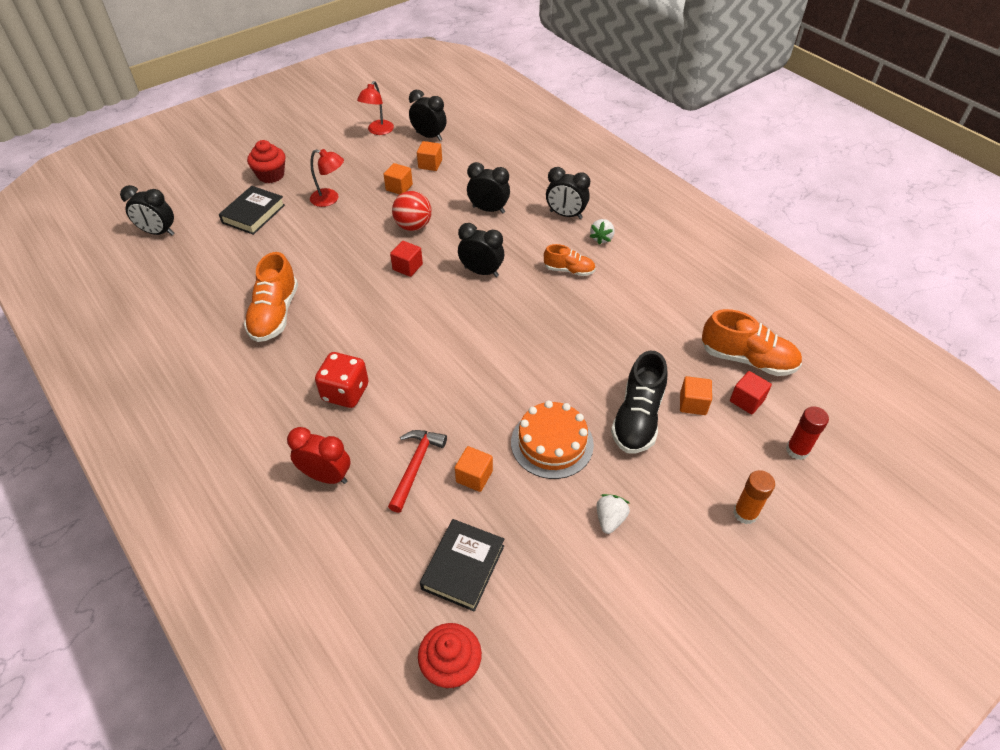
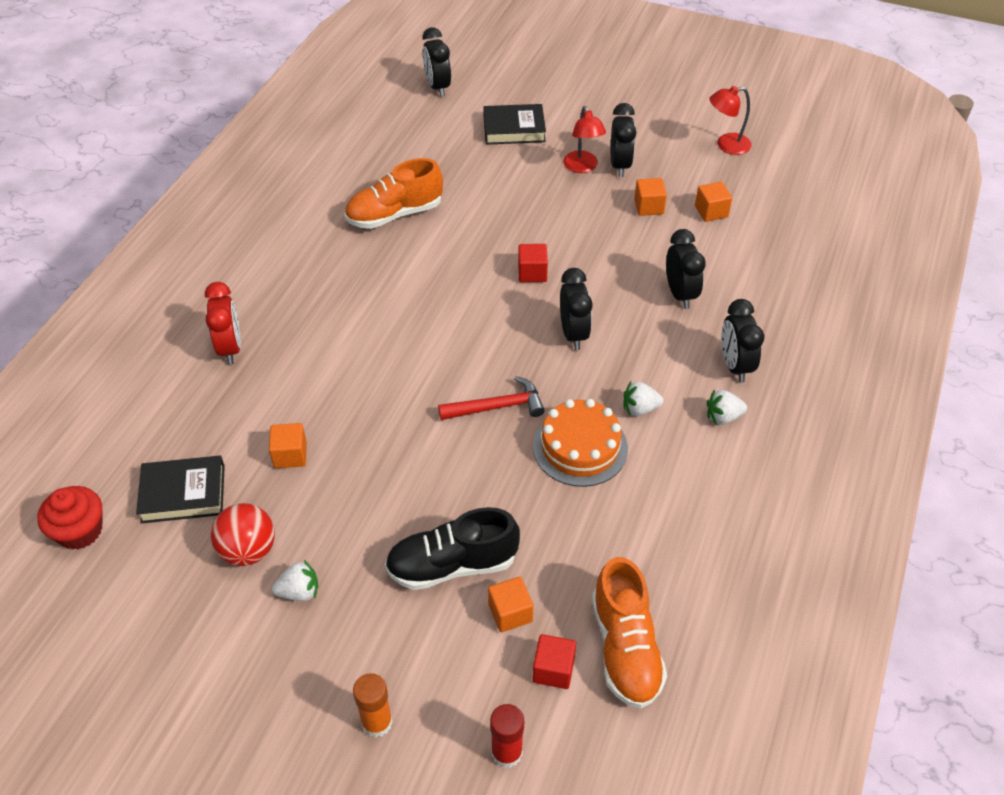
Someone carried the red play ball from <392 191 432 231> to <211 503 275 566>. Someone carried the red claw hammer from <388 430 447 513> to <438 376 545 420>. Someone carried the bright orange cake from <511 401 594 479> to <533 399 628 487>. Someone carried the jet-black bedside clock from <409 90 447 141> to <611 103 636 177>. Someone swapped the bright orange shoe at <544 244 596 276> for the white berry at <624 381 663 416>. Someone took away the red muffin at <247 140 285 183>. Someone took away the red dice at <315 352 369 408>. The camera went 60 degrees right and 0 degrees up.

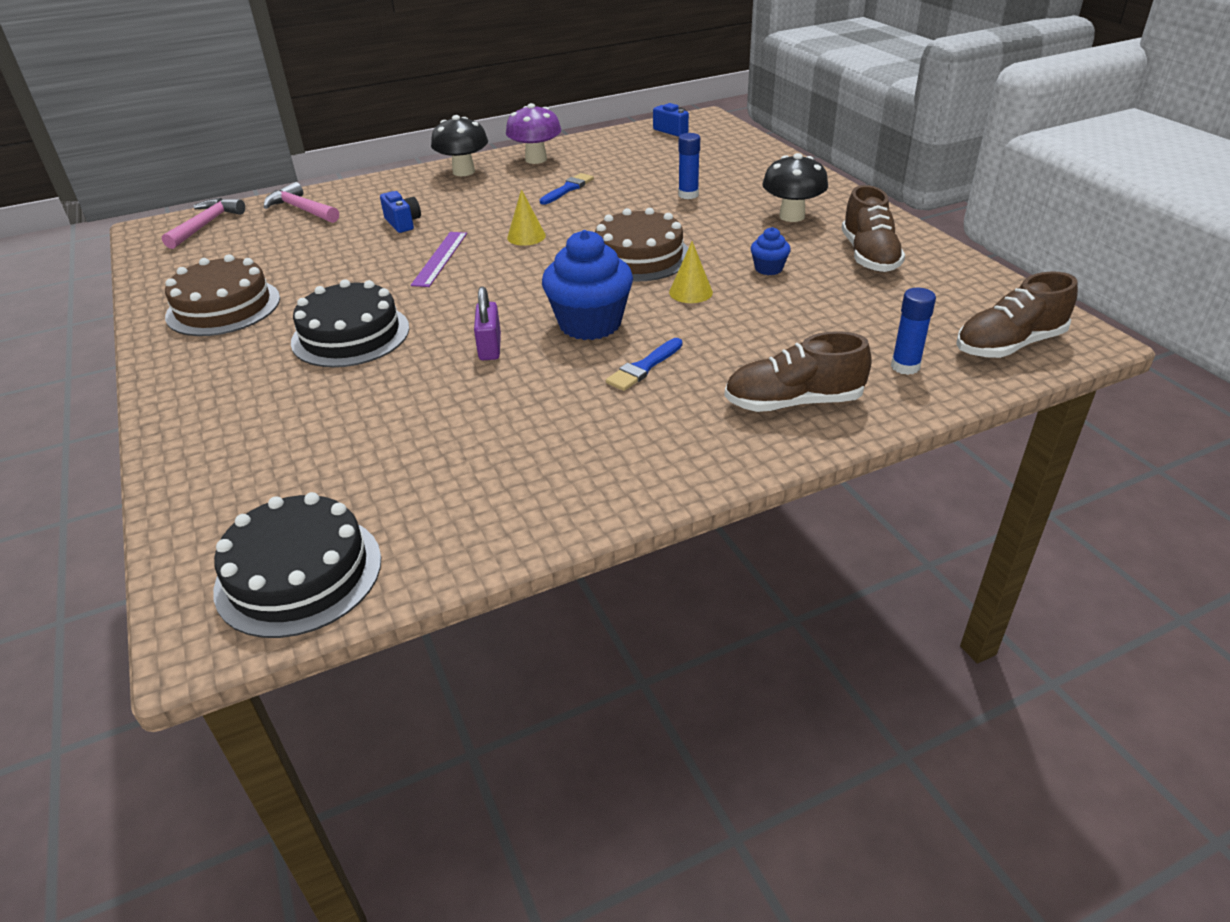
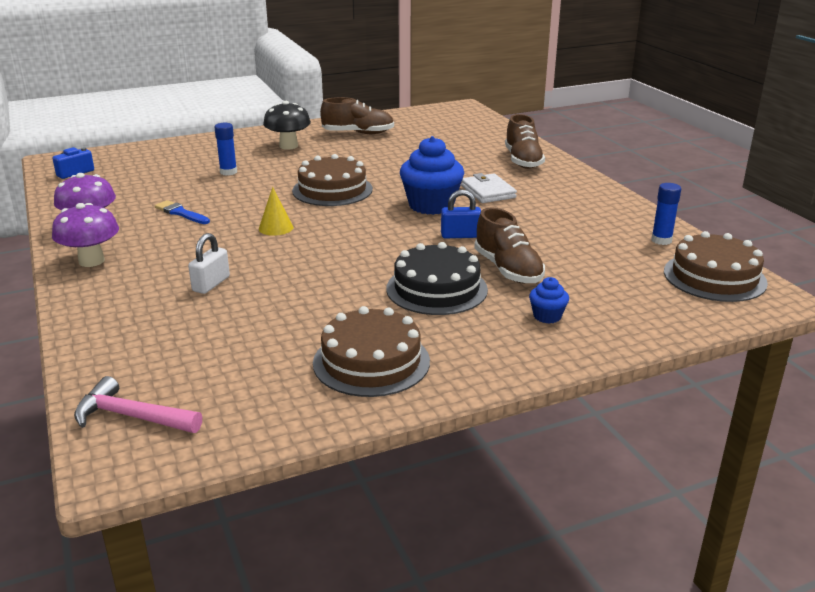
Someone repainted the jet-black mushroom at <431 115 488 176>, which became the purple mushroom at <52 203 119 267>. Someone swapped the blue compact camera at <380 191 421 233> for the white padlock at <188 233 230 294>. Someone repainted the purple padlock at <474 286 501 360>, which became the blue padlock at <441 190 481 238>. Someone swapped the blue brush at <606 338 683 391> for the white billfold at <461 173 517 203>. Someone carried the dark brown shoe from <956 272 1078 358> to <474 207 545 284>. Someone carried the blue muffin from <751 227 791 275> to <529 277 569 324>. Someone carried the blue glue from <891 288 936 375> to <651 183 681 245>. Someone repainted the jet-black cake at <213 492 381 638>, which became the dark brown cake at <664 231 768 302>. Someone took away the rosy claw hammer at <264 182 339 223>. Someone took away the purple straightedge at <411 232 467 287>. Someone took away the golden cone at <669 241 713 303>. The camera went 90 degrees left and 10 degrees down.

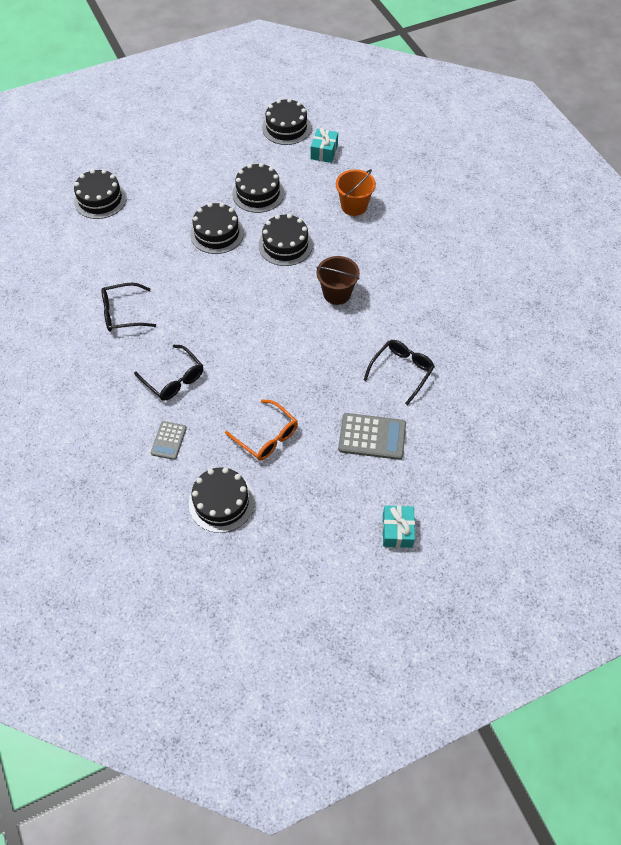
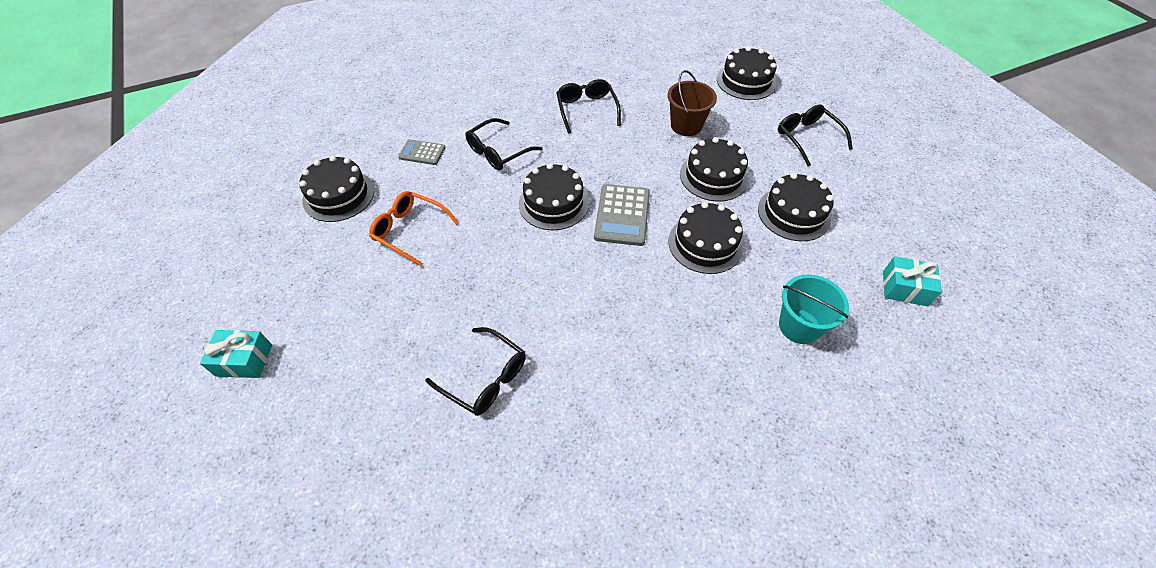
Someone rotated the bright orange spectacles at <225 400 298 461> by 75 degrees clockwise. Someone carried the jet-black cake from <262 98 311 145> to <519 163 589 230>. Someone carried the gray pocket calculator from <338 413 406 460> to <594 184 650 246>. Someone carried the dark brown bucket from <316 256 360 305> to <668 70 717 136>. Someone put down the jet-black spectacles at <778 104 853 167>. Someone repainted the bright orange bucket at <336 169 376 216>, which became the turquoise bucket at <779 274 849 344>. The camera went 90 degrees right and 5 degrees down.

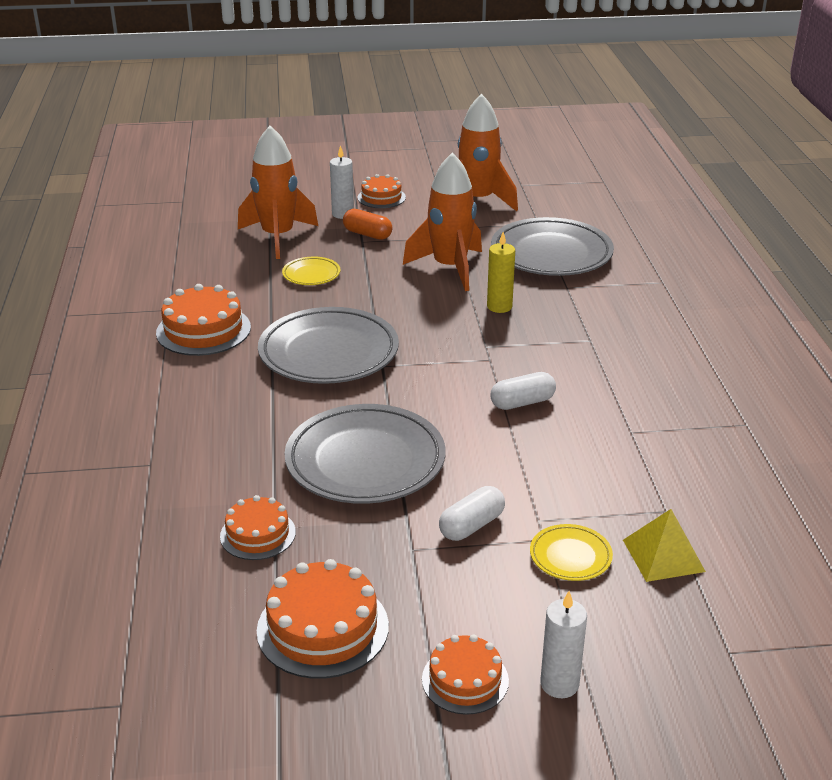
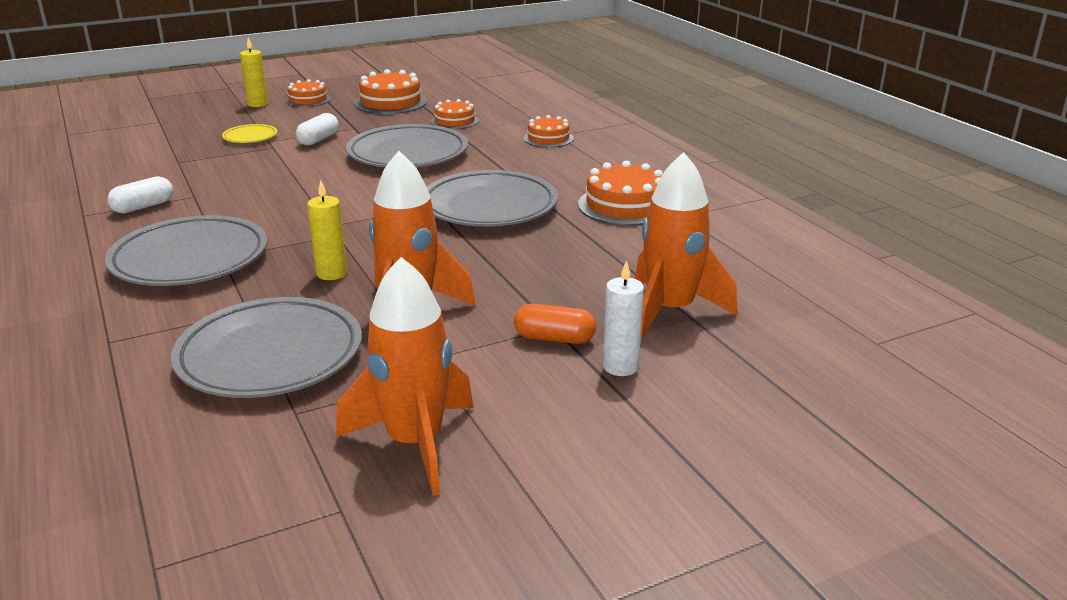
Someone put down the gray dinner plate at <105 215 267 286>. Someone carried the white pill from <490 372 556 410> to <107 176 173 213>. Someone repainted the white wax candle at <540 591 587 698>, which became the golden wax candle at <240 37 268 107>. Someone carried the bright orange cake from <357 174 406 208> to <523 115 574 148>. Someone took away the golden dinner plate at <282 257 341 285>. Someone took away the golden pyramid at <623 509 706 582>. The camera went 160 degrees right and 5 degrees down.

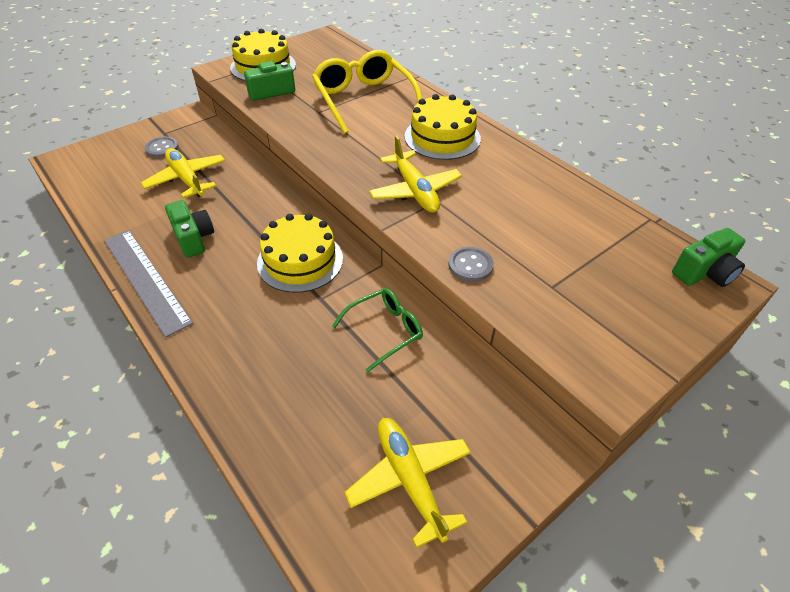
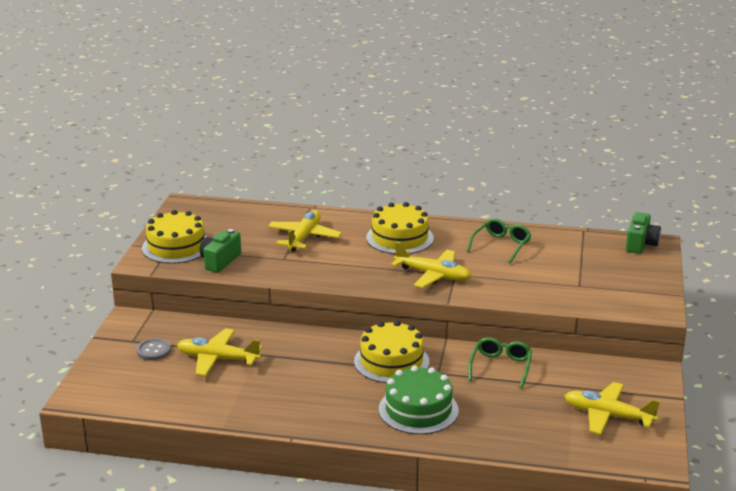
Someone swapped the golden spectacles at <312 50 422 134> for the golden plane at <268 210 342 252>. Someone put down the leaf-green cake at <379 366 459 434>. Someone put down the leaf-green spectacles at <467 218 531 263>. Someone took away the gray straightedge at <104 230 193 338>. Someone took away the leaf-green compact camera at <165 200 214 258>. Someone took away the gray shirt button at <448 247 494 282>. The camera went 40 degrees left and 20 degrees down.

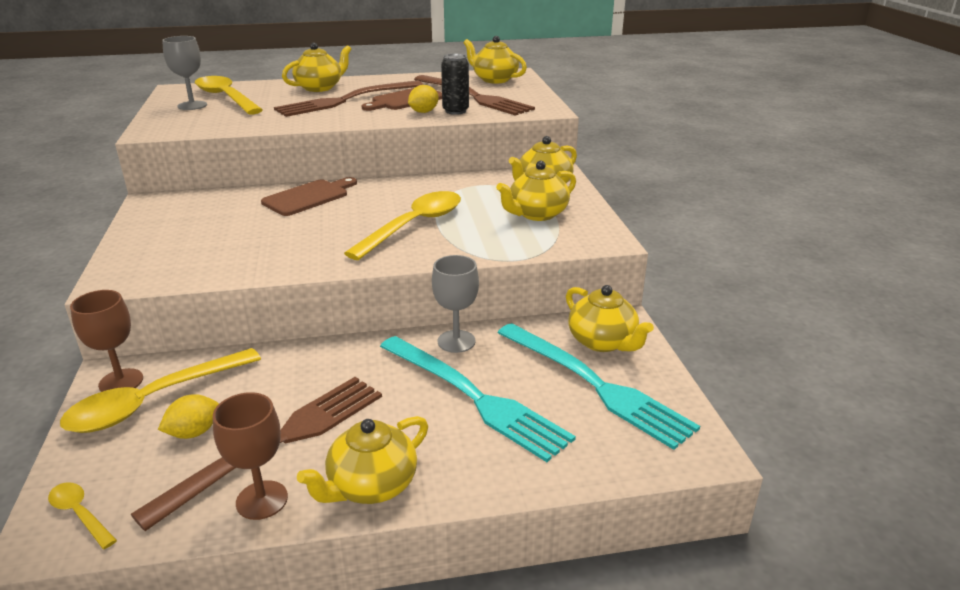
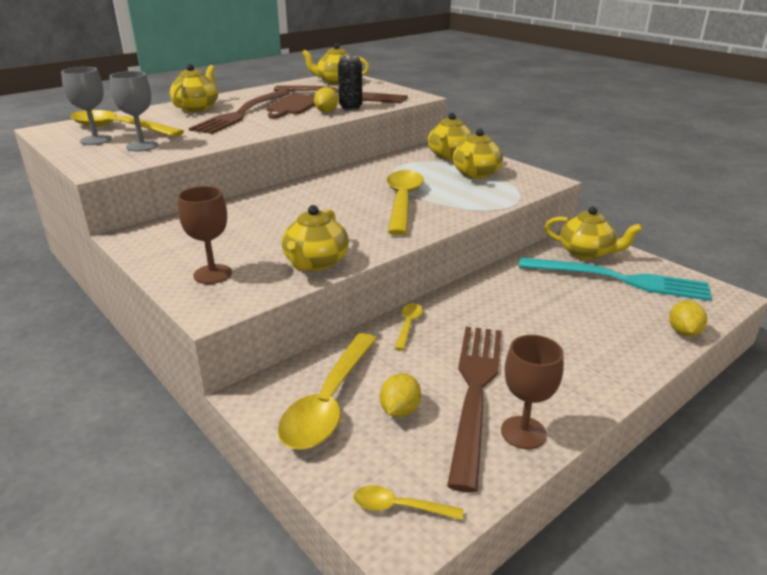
Someone carried the gray chalice from <432 255 479 353> to <110 71 158 151>. Someone carried the dark brown chalice from <70 290 143 392> to <178 186 232 284>. Someone carried the golden china teapot from <297 416 428 504> to <282 205 349 271>. Someone put down the golden tablespoon at <395 303 423 351>. Someone put down the golden citrus fruit at <669 300 707 336>. Someone took away the dark brown cutting board at <261 177 357 216>. Someone took away the turquoise fork at <380 336 576 462>. The camera went 30 degrees left and 0 degrees up.

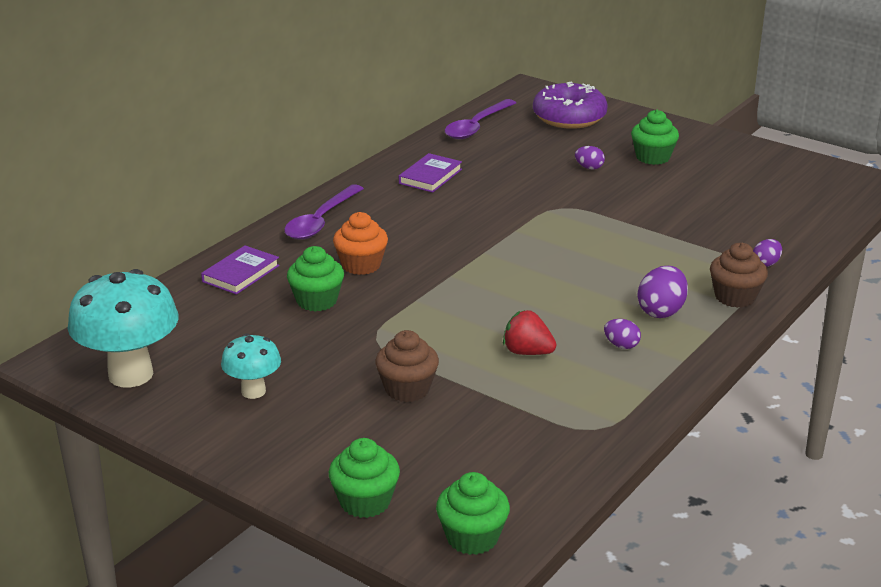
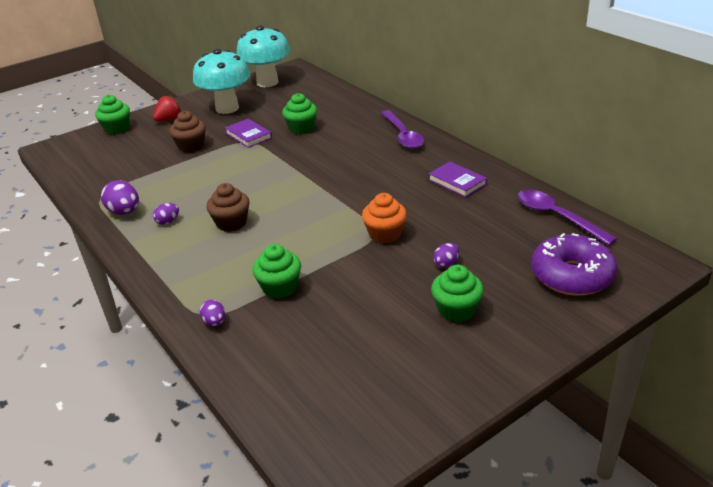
Someone carried the purple toy egg from <638 266 688 318> to <101 180 139 215>. Someone carried the red berry from <503 310 556 355> to <153 95 182 122>. Someone scaled the turquoise mushroom at <221 333 281 399> by 1.84. Someone carried the dark brown muffin from <710 243 768 308> to <206 183 249 232>. Someone carried the purple hardcover from <201 245 280 295> to <225 119 272 148>. Someone carried the leaf-green muffin from <436 472 510 555> to <252 244 301 299>. Someone carried the bright orange muffin from <333 212 388 275> to <362 193 407 244>. Someone rotated the purple tablespoon at <284 184 364 240> by 150 degrees counterclockwise. The camera went 110 degrees right and 5 degrees up.

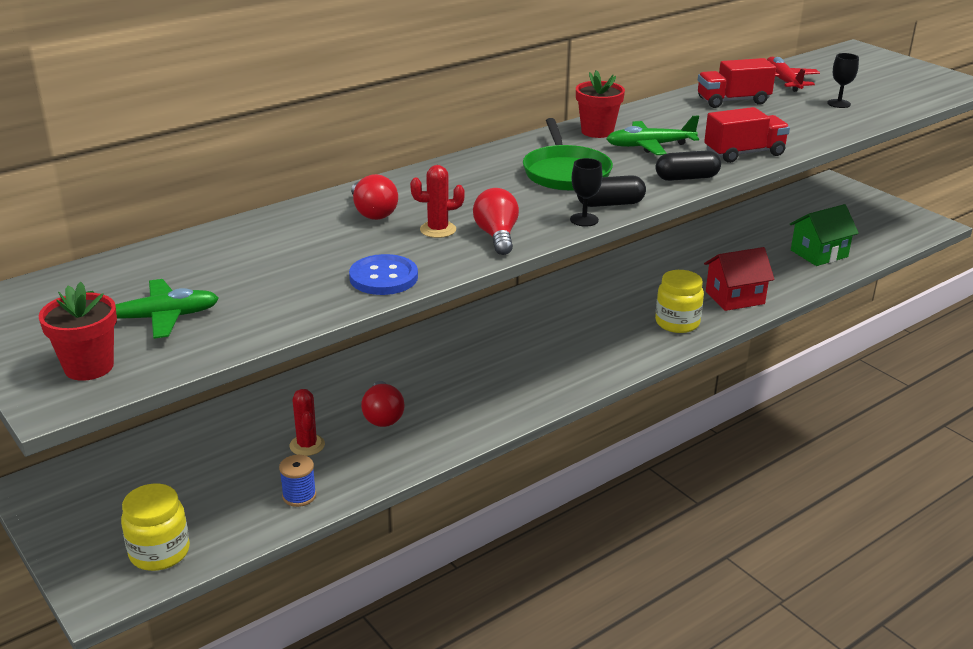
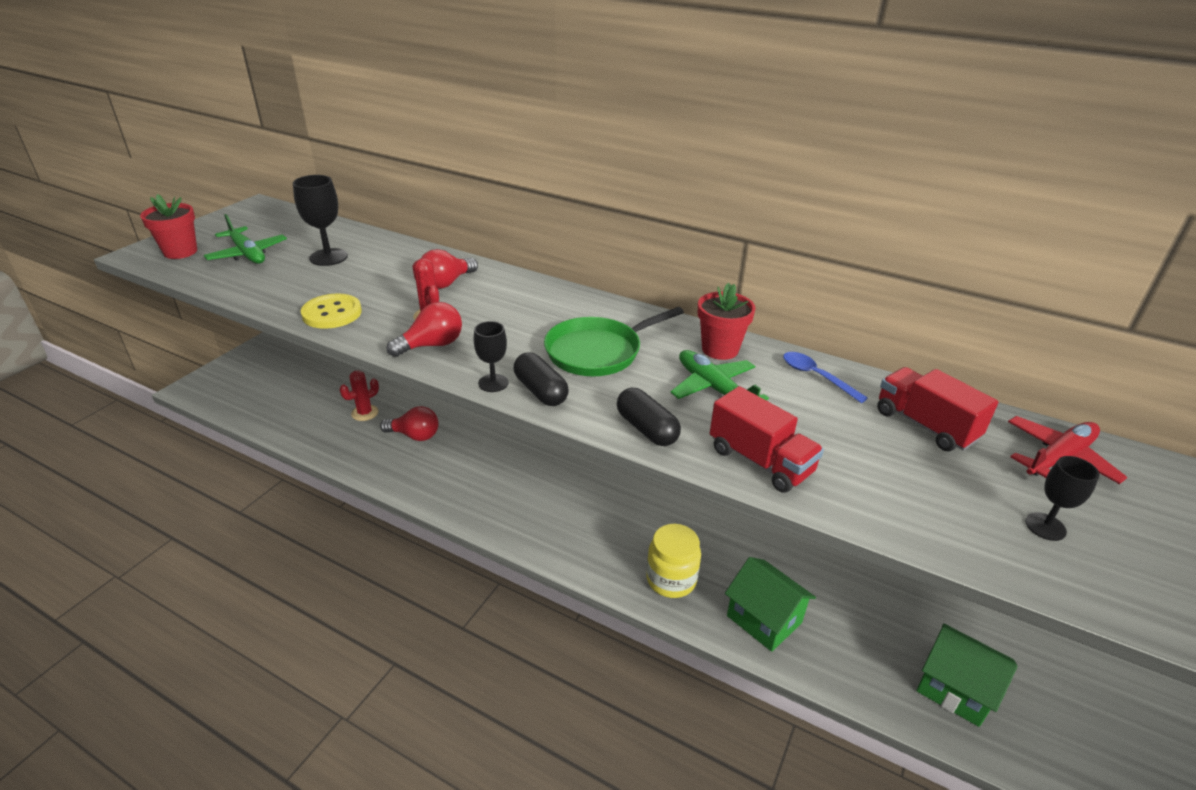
Someone put down the jet-black chalice at <293 175 348 266>. Someone repainted the blue shirt button at <349 254 418 295>, which became the golden shirt button at <301 294 362 329>. Someone rotated the red light bulb at <361 381 404 427> by 135 degrees counterclockwise. Someone repainted the red house at <704 247 775 311>, which became the leaf-green house at <725 557 816 652>. Someone put down the blue tablespoon at <783 352 868 403>. Someone took away the golden preserve jar at <121 484 190 571>. Someone took away the blue bobbin at <279 455 316 507>. The camera went 65 degrees right and 5 degrees up.

